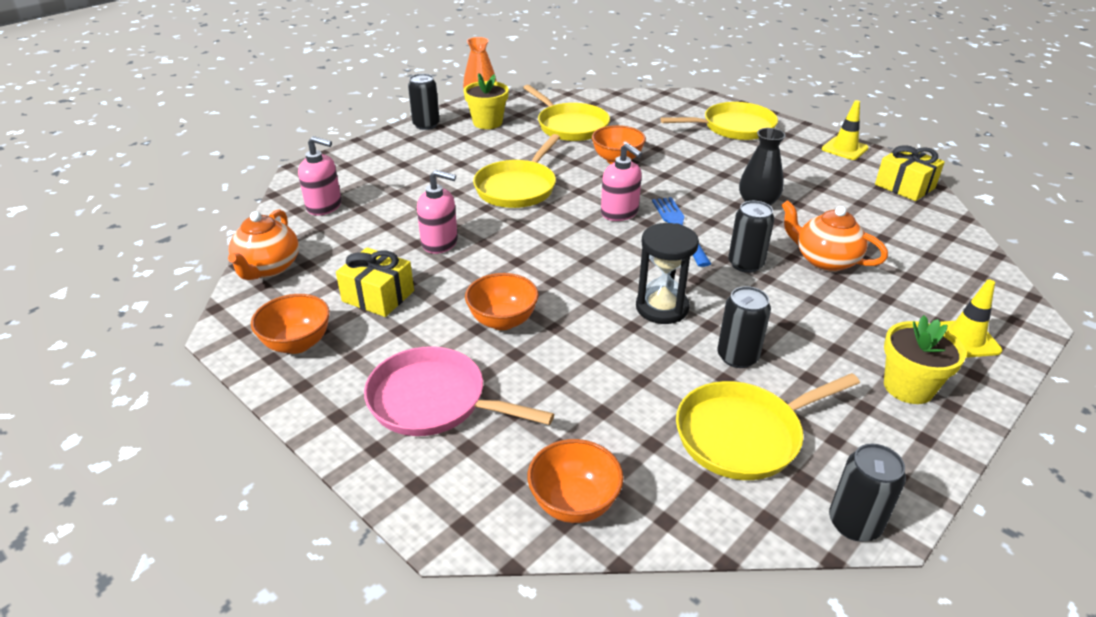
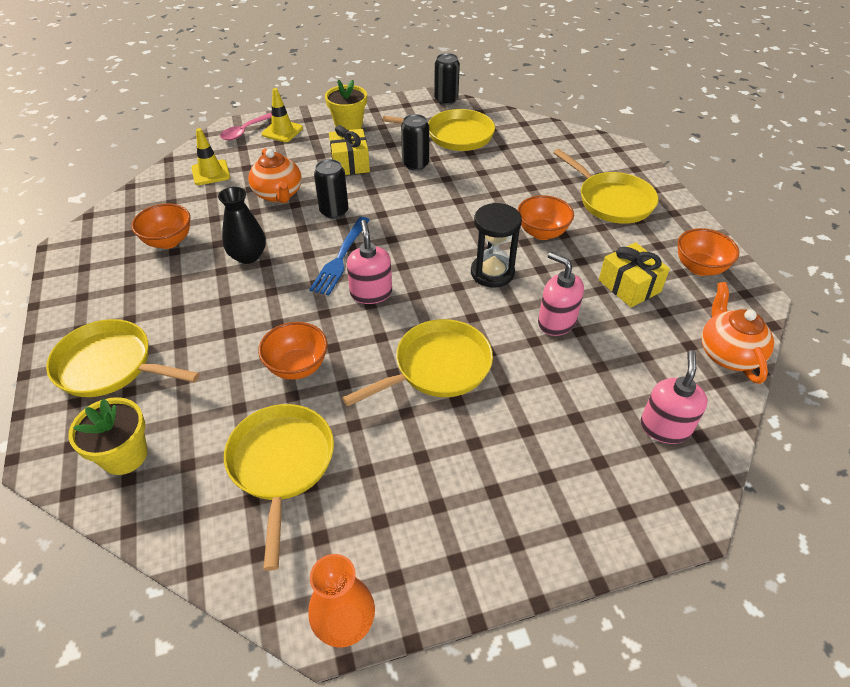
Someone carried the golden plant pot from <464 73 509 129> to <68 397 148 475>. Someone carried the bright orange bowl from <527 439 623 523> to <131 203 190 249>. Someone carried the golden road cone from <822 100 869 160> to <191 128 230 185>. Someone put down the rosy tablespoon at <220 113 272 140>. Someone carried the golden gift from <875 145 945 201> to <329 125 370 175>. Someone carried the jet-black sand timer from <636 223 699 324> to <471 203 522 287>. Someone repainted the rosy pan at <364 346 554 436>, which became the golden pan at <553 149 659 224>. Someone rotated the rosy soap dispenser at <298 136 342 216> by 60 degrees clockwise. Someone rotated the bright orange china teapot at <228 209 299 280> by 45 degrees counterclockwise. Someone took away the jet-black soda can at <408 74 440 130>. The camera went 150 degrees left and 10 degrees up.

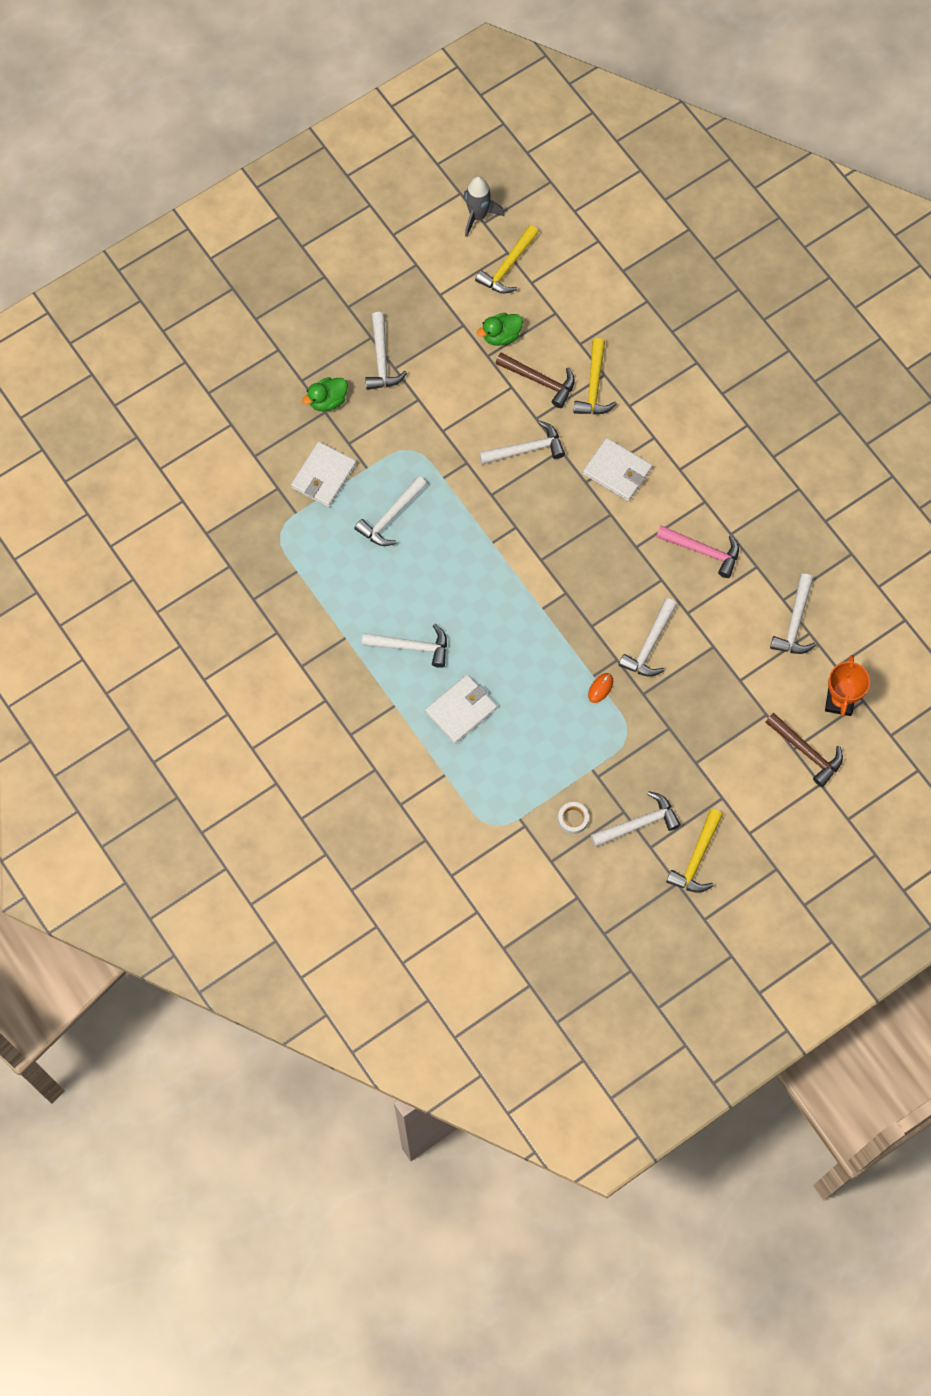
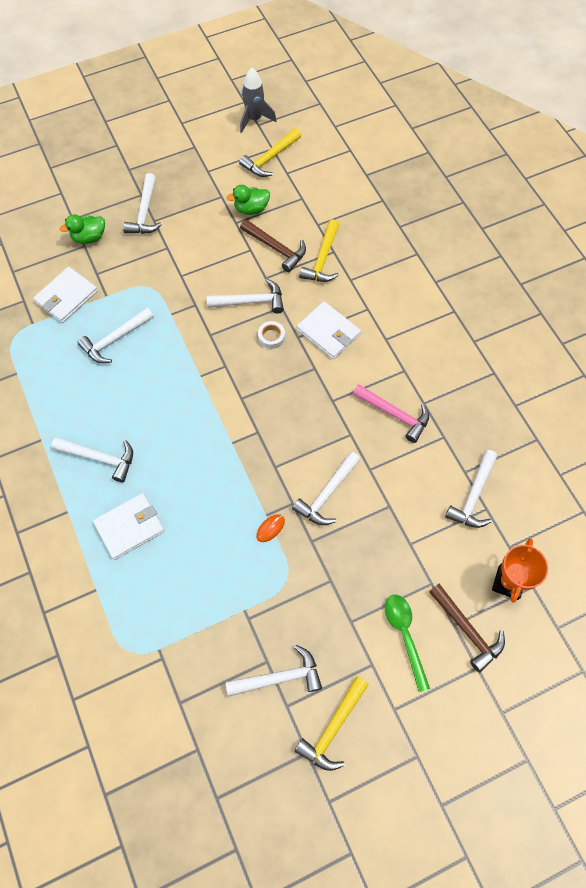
Someone carried the white tape from <558 802 589 834> to <258 321 285 349>. Someone put down the leaf-green tablespoon at <385 595 430 692>. The camera went 10 degrees right and 5 degrees down.

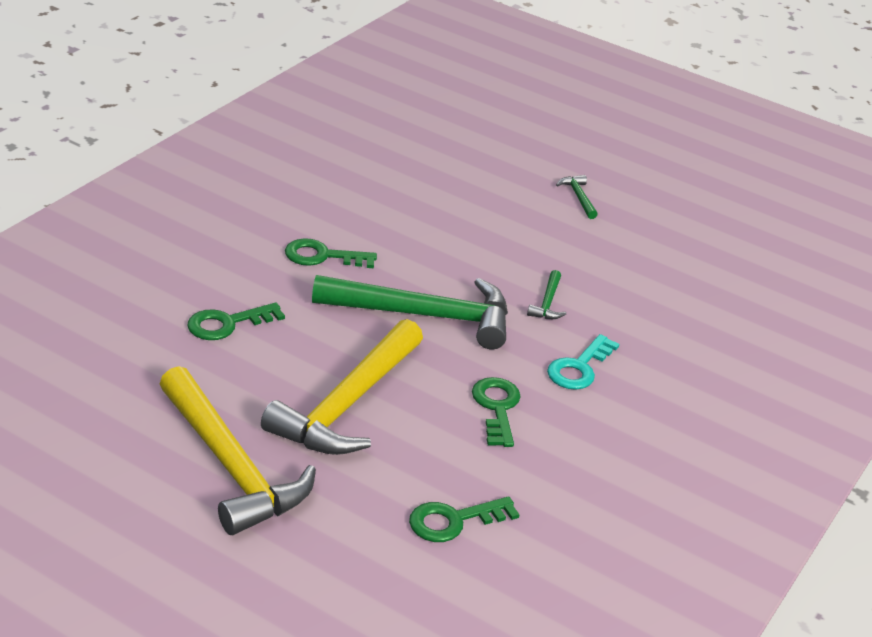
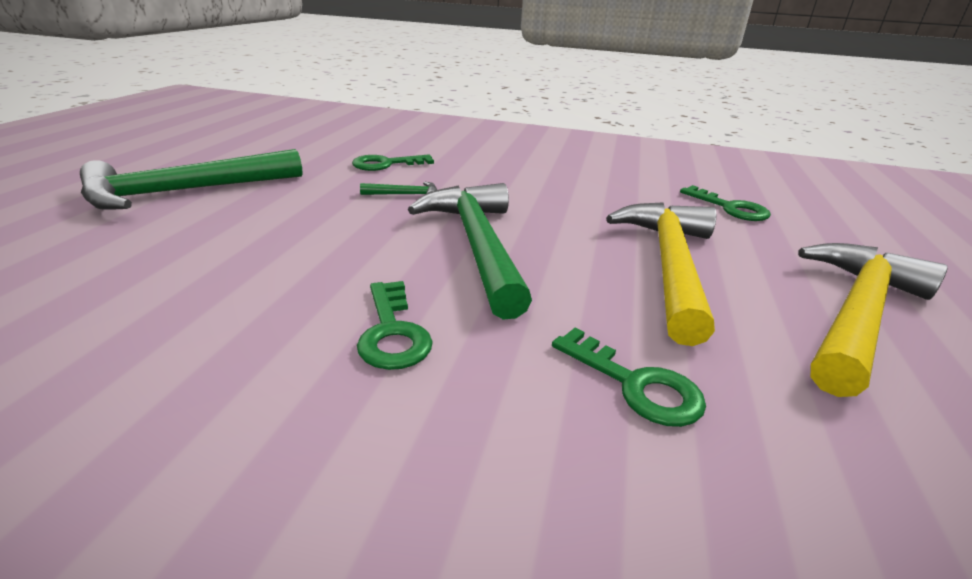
Someone scaled the leaf-green claw hammer at <556 175 598 219> by 2.50. Someone carried the leaf-green key from <472 377 521 447> to <352 154 434 171>. Someone rotated the golden claw hammer at <261 319 423 455> by 90 degrees counterclockwise. Someone took away the turquoise key at <547 334 620 390>. The camera went 105 degrees left and 5 degrees down.

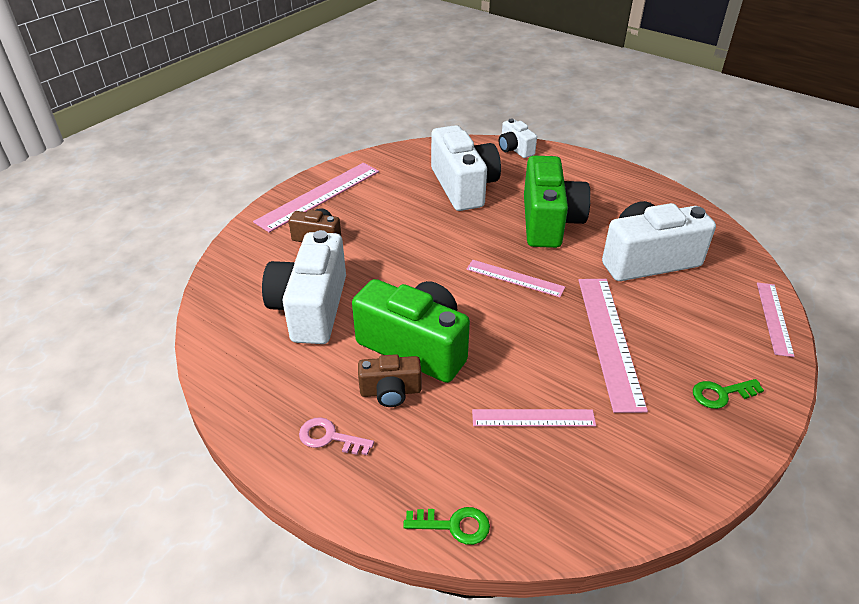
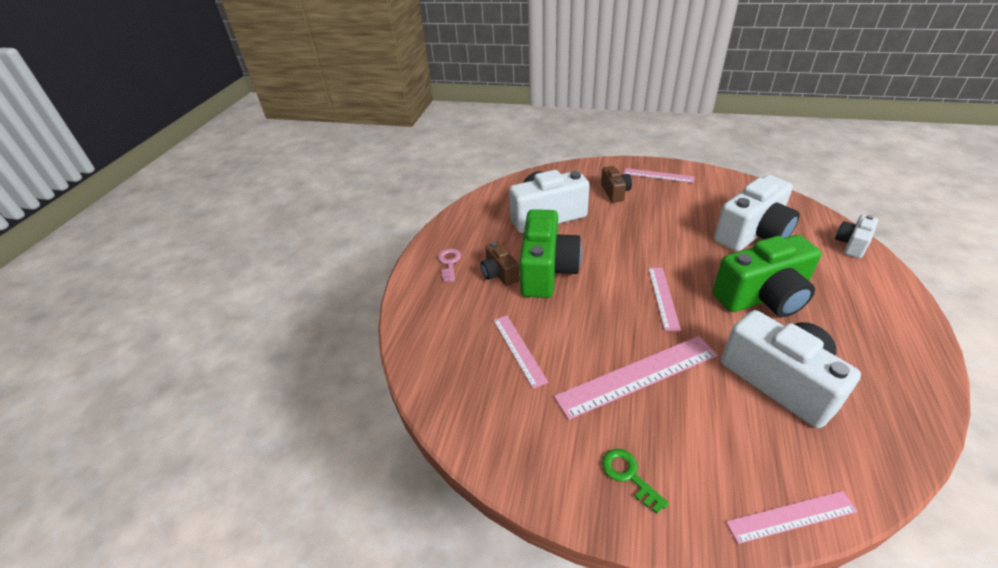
Someone scaled the rosy straightedge at <253 163 379 233> by 0.59. Someone took away the leaf-green key at <403 507 490 545>. The camera went 70 degrees right and 0 degrees up.

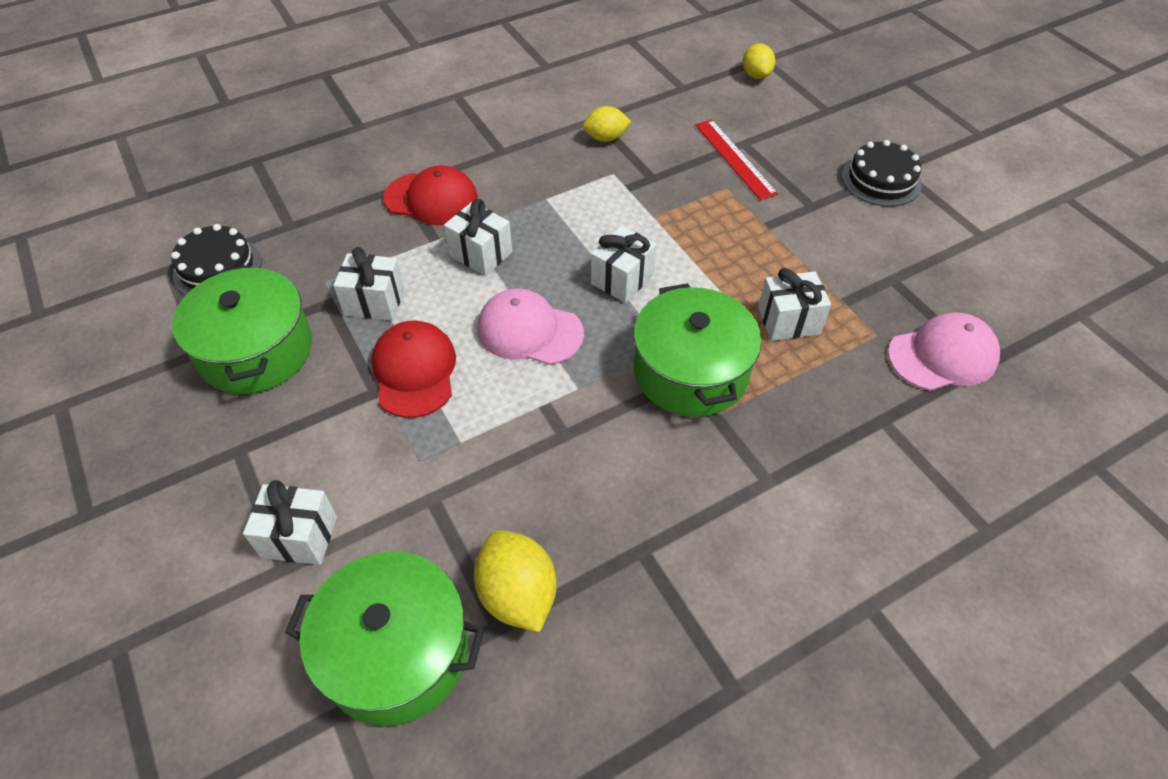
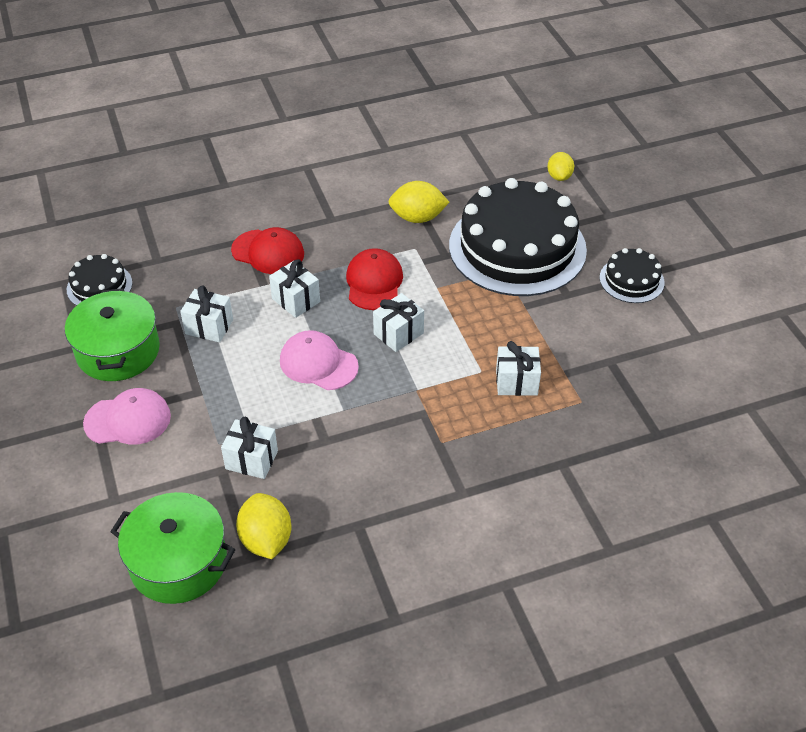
Someone carried the rosy cap from <888 312 1000 391> to <83 388 171 445>. Someone carried the white gift from <243 480 337 565> to <221 417 278 479>. Someone carried the red cap from <371 321 456 418> to <346 248 403 310>. Someone scaled the golden citrus fruit at <583 106 631 142> by 1.51. Someone swapped the red straightedge at <695 119 778 200> for the jet-black cake at <449 178 587 296>. Someone took away the leaf-green pot at <633 283 762 417>. The camera went 10 degrees right and 5 degrees down.

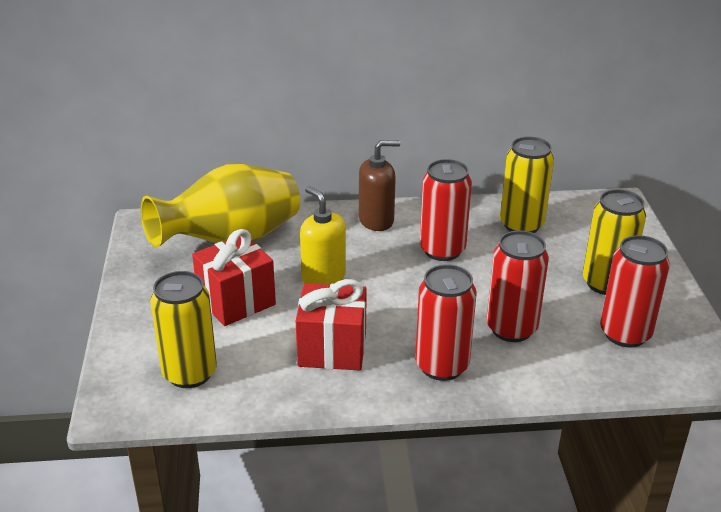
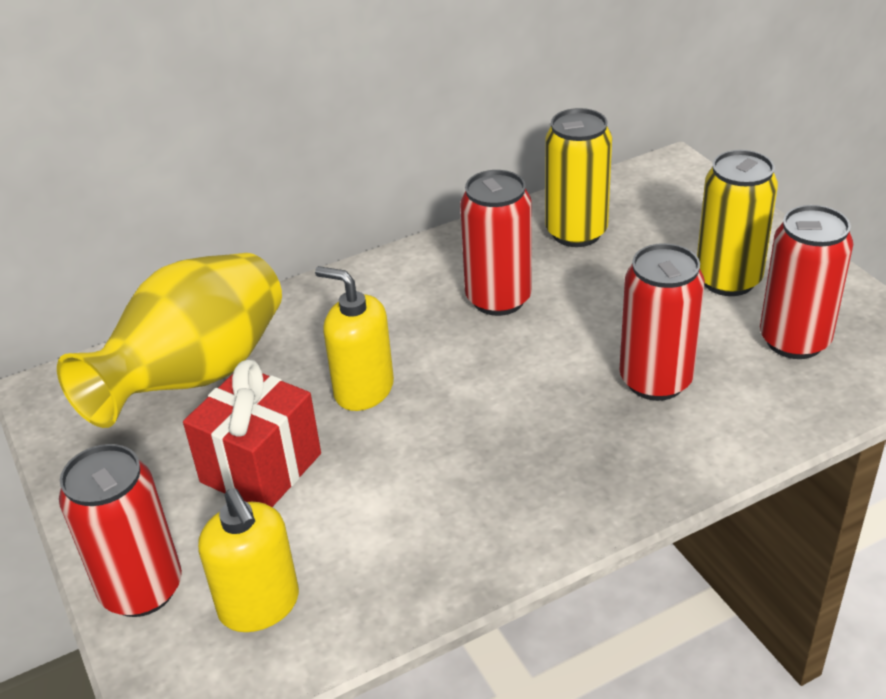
Someone carried the red soda can from <415 264 477 381> to <59 444 182 617>. Someone swapped the golden soda can at <150 271 217 388> for the golden soap dispenser at <198 488 299 632>. Someone took away the red gift at <296 279 367 371>. Someone took away the dark brown soap dispenser at <359 140 400 231>. The camera went 20 degrees left and 5 degrees up.

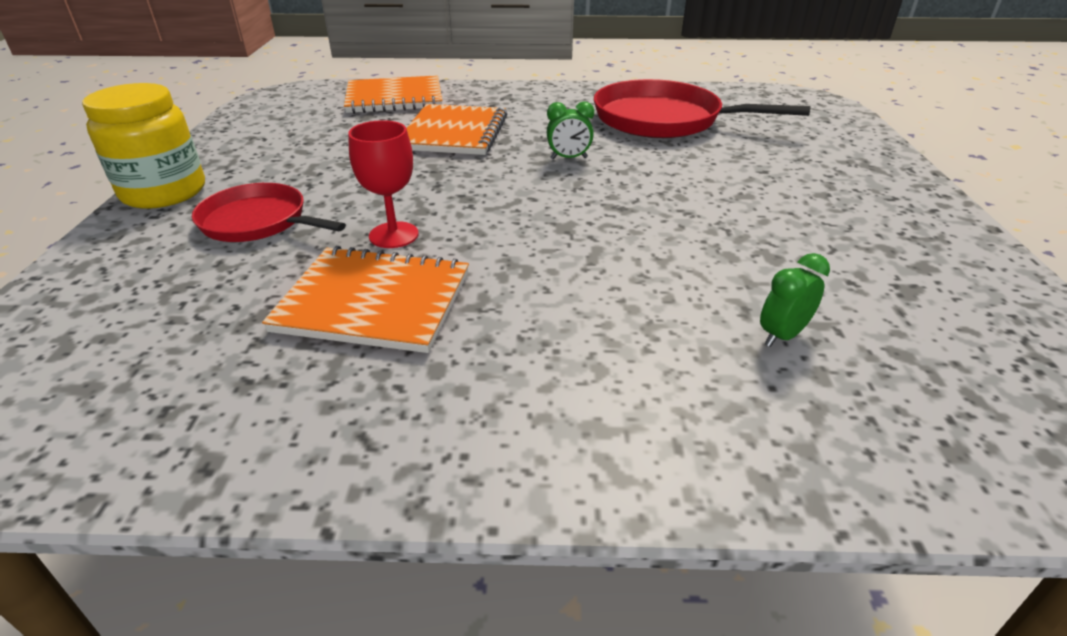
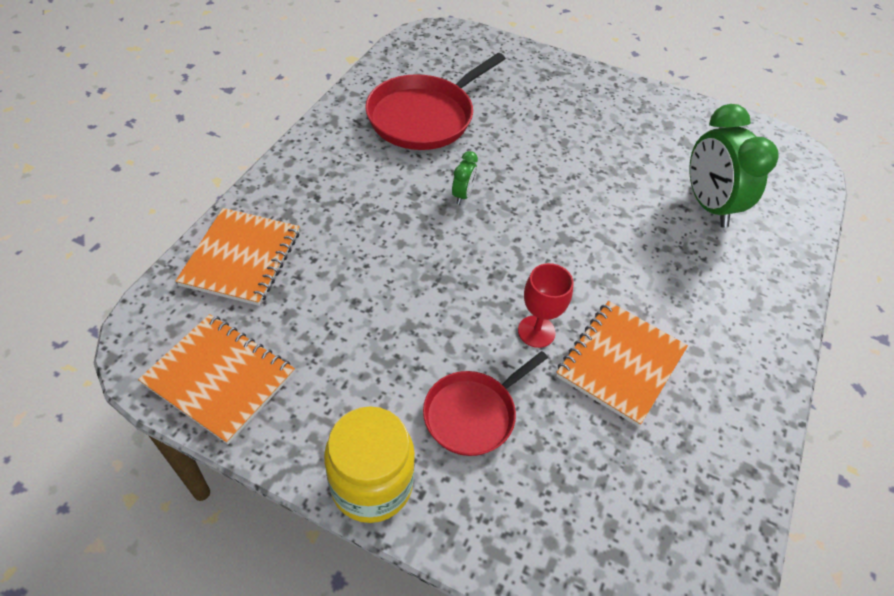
Someone carried the bright orange notebook from <406 104 507 155> to <138 314 295 444>. Someone scaled the leaf-green bedside clock at <760 253 830 347> by 2.24. The camera went 70 degrees left and 15 degrees up.

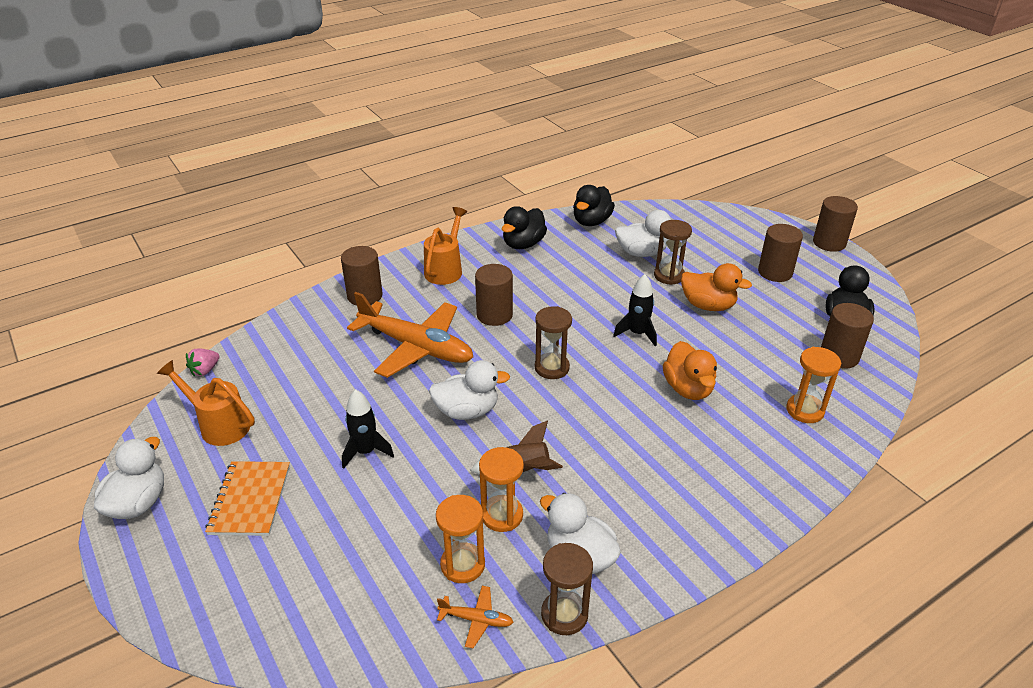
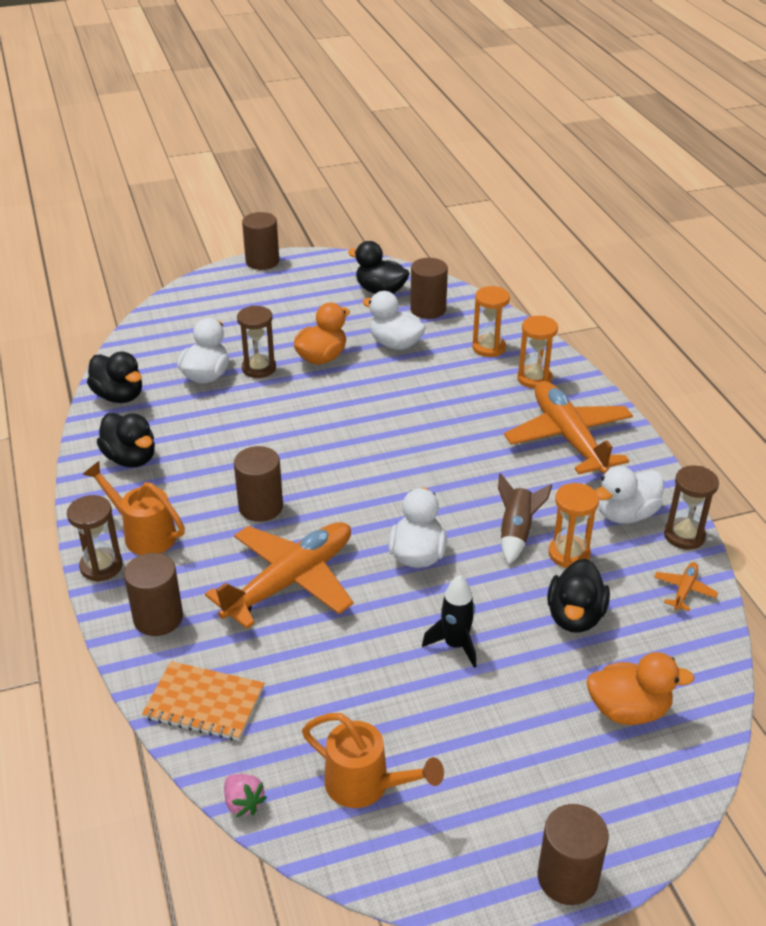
Someone carried the dark brown sand timer from <535 306 572 379> to <67 495 123 582>. Someone carried the bright orange notebook from <205 461 290 536> to <142 661 264 741>. Someone rotated the bright orange watering can at <157 360 255 446> by 105 degrees counterclockwise. Someone carried the white duck from <94 437 164 519> to <362 291 426 350>. Someone put down the bright orange plane at <504 381 633 474>. Someone carried the bright orange sand timer from <436 495 485 583> to <517 316 558 389>. Someone carried the dark brown solid cylinder from <758 224 803 282> to <538 804 609 905>. Someone put down the jet-black duck at <547 559 610 633>. Someone carried the bright orange duck from <663 341 717 400> to <586 652 694 725>. Someone took away the jet-black spaceship at <613 274 657 347>. The camera went 75 degrees left and 0 degrees up.

